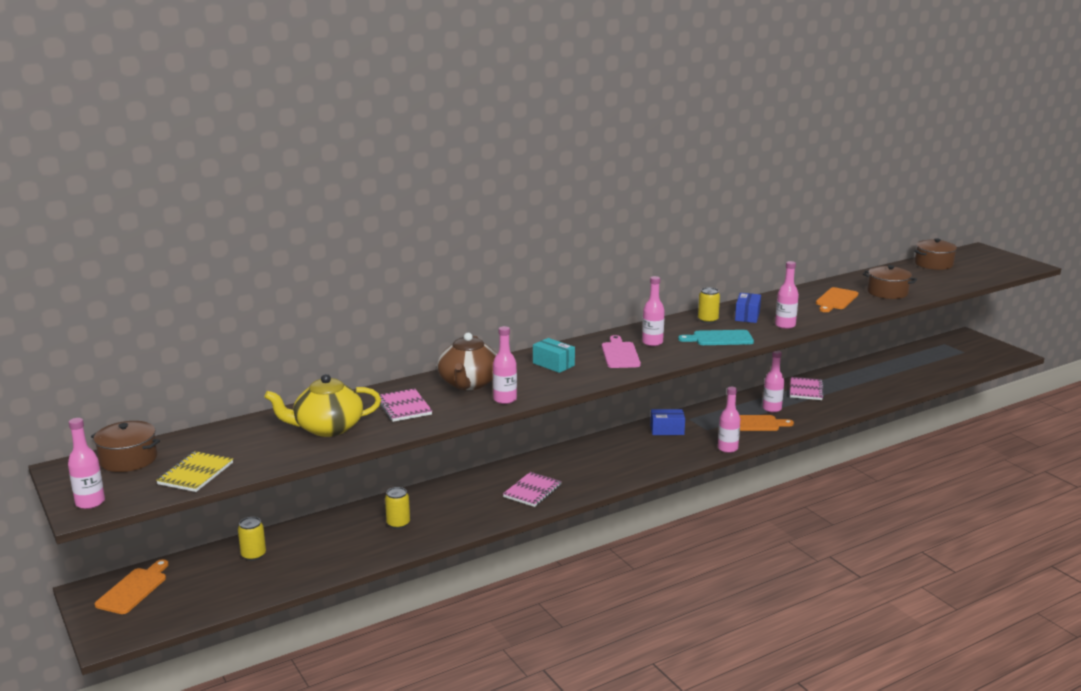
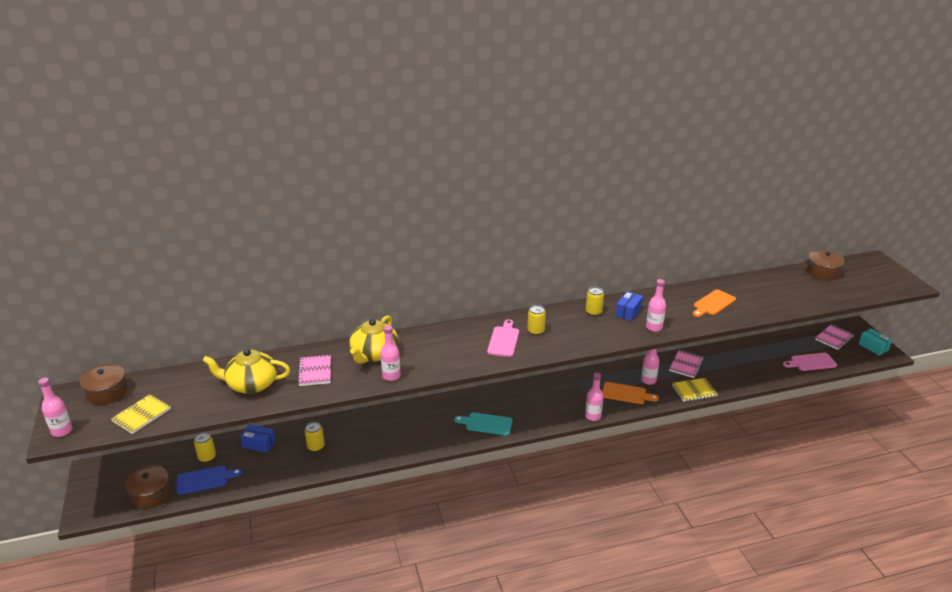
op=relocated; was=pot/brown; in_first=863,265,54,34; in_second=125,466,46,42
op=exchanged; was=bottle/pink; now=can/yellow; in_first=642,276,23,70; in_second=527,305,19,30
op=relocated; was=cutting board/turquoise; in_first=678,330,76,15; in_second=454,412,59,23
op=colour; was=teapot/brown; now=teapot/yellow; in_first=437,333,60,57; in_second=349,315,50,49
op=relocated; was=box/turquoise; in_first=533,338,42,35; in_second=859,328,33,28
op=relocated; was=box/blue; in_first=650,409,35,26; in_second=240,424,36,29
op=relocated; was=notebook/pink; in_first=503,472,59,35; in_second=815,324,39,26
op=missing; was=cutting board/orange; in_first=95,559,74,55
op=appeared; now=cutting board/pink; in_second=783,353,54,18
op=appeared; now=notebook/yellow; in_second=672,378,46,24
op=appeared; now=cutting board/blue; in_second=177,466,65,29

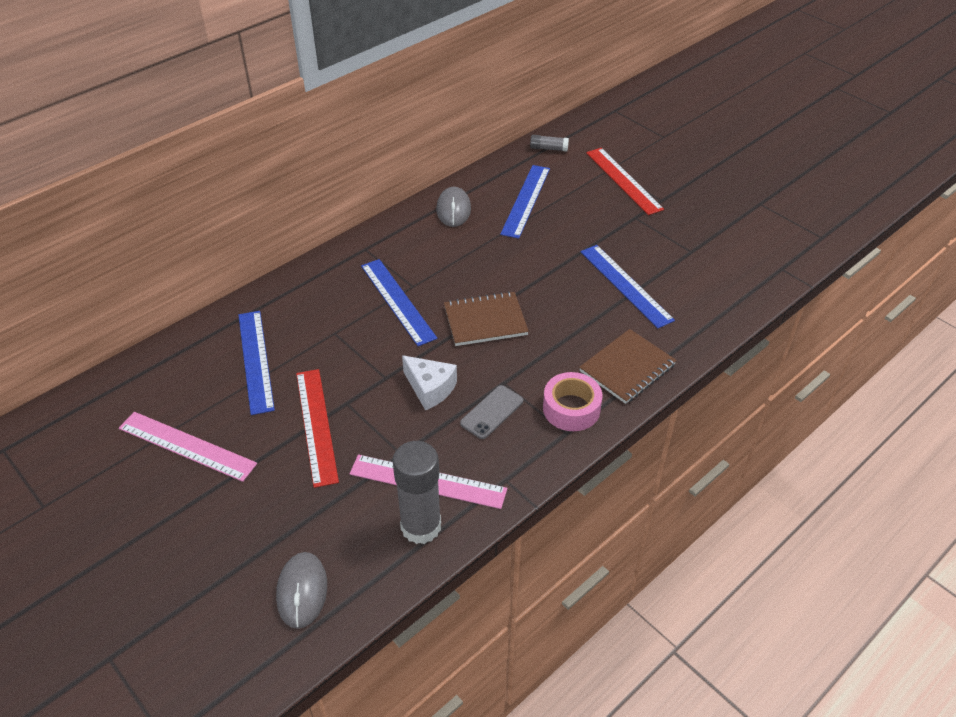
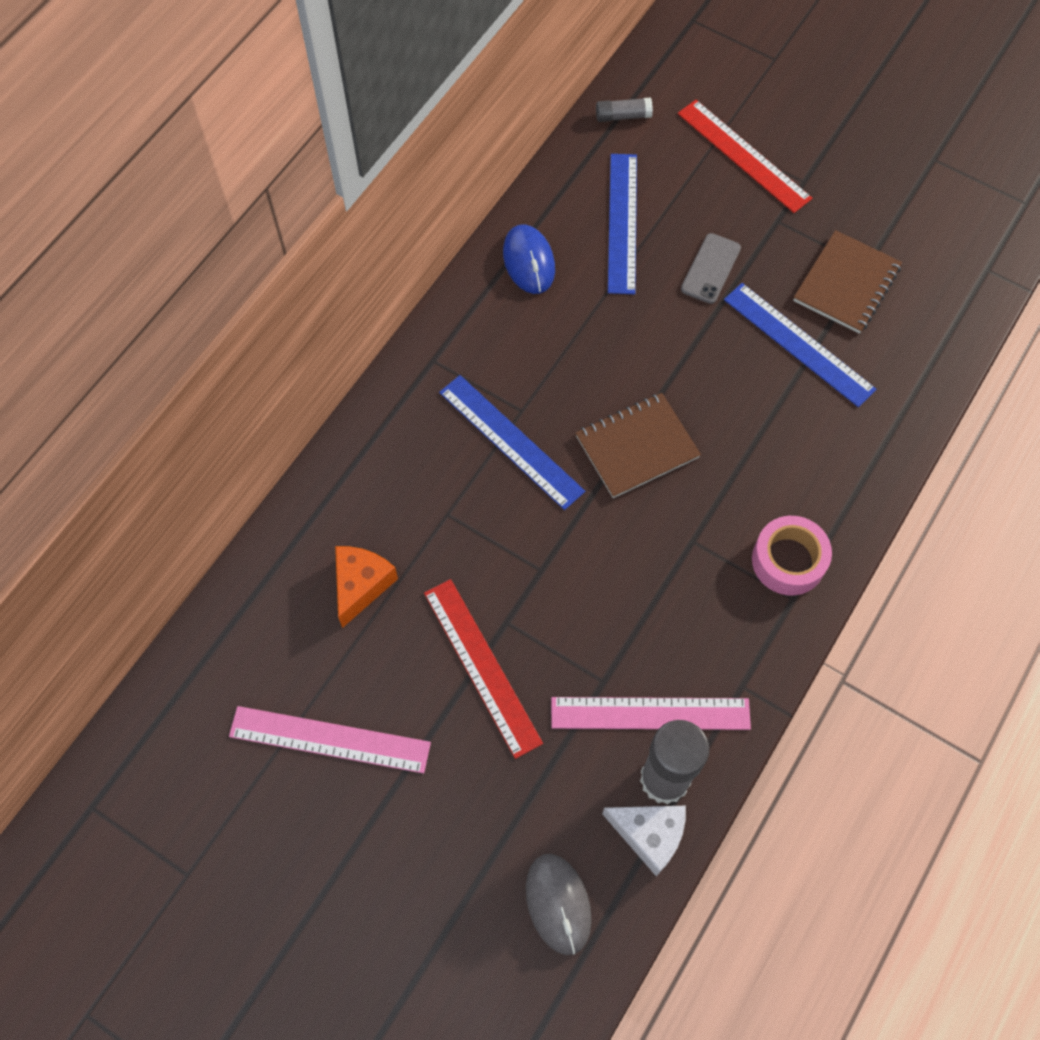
op=colour; was=mouse/grey; now=mouse/blue; in_first=436,187,35,40; in_second=503,224,52,70
op=exchanged; was=ruler/blue; now=cheese/orange; in_first=239,311,36,104; in_second=335,546,63,82
op=relocated; was=notebook/brown; in_first=579,329,98,75; in_second=793,230,109,104
op=relocated; was=cheese/white; in_first=402,355,55,55; in_second=602,806,84,70
op=relocated; was=phone/grey; in_first=460,385,63,54; in_second=681,233,60,71

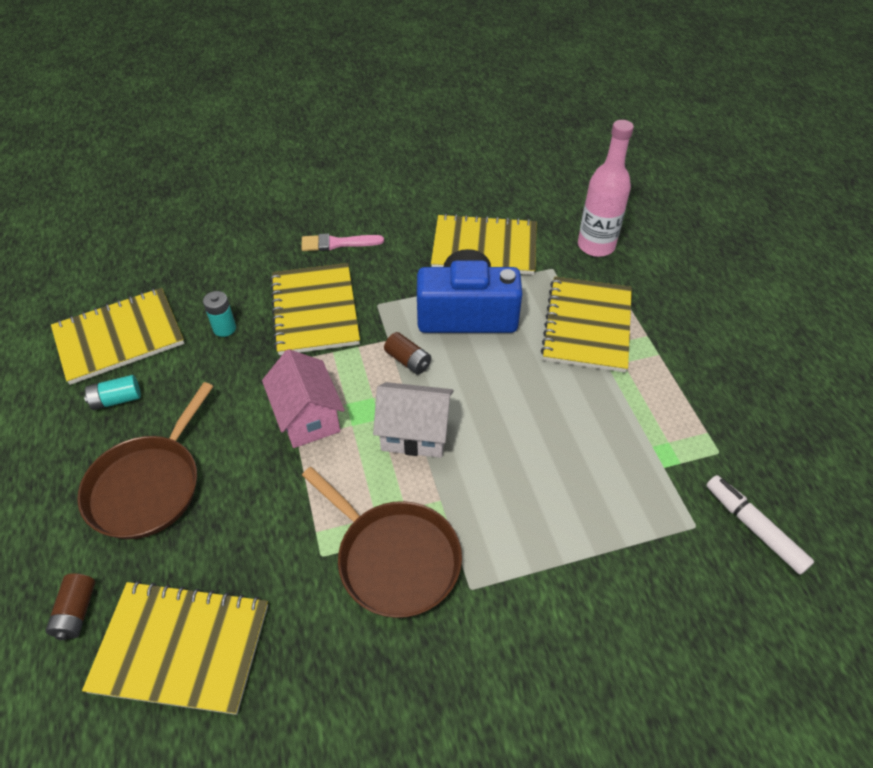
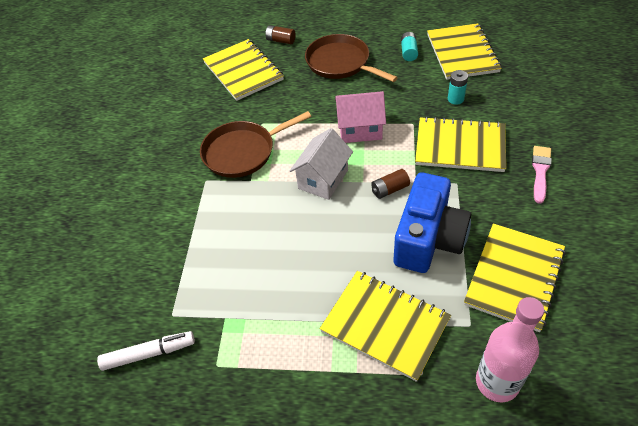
op=spun; was=notebook/yellow; in_first=82,581,186,134; in_second=203,39,81,62; clockwise=-60

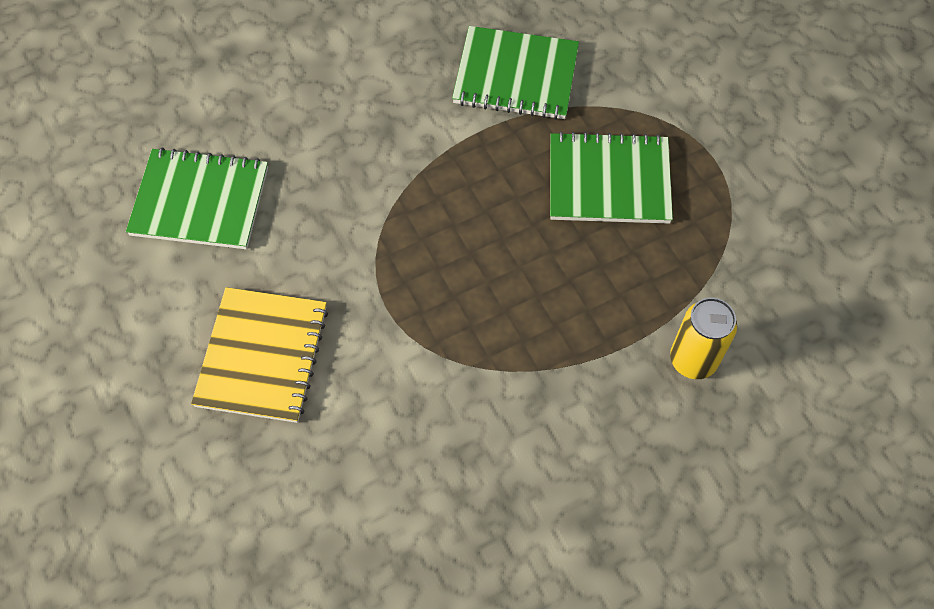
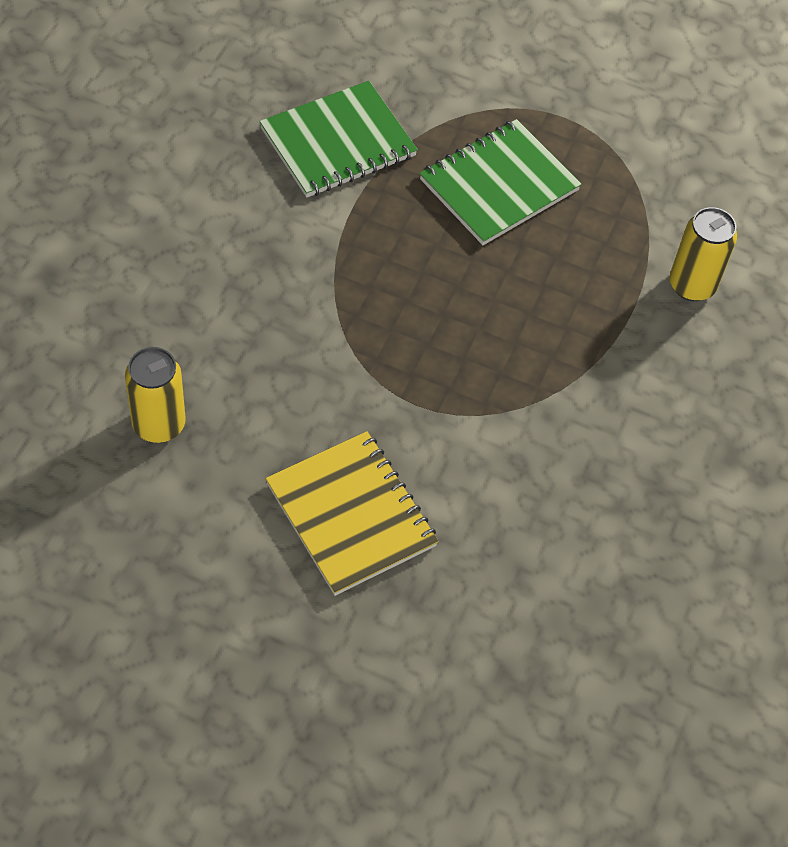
op=exchanged; was=notebook/green; now=can/yellow; in_first=126,147,142,102; in_second=125,347,61,96

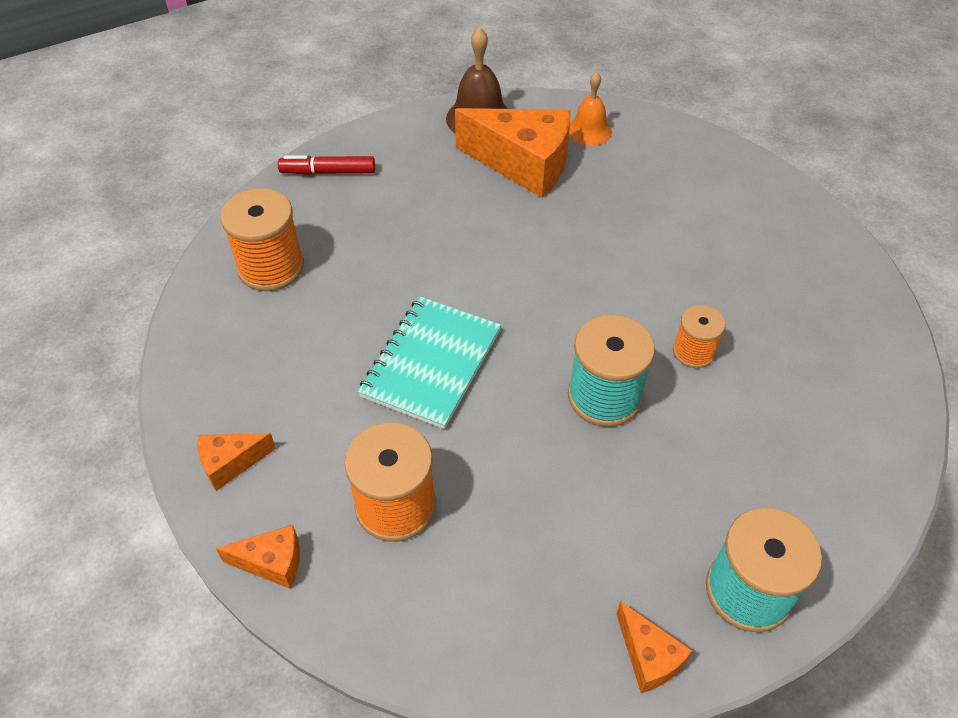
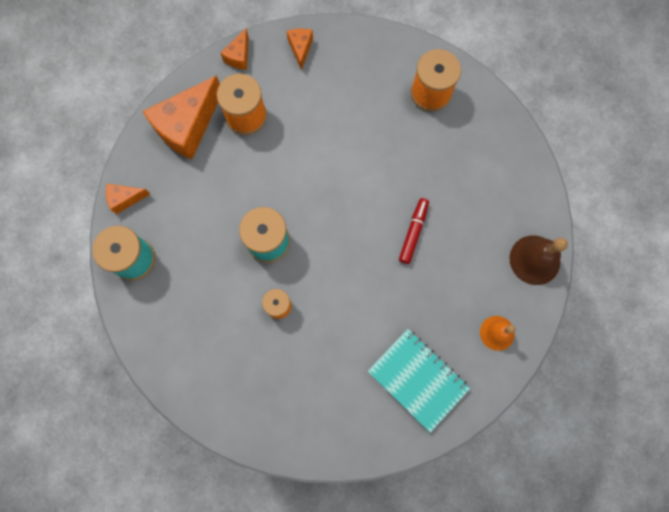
op=relocated; was=cheese/orange; in_first=455,108,116,90; in_second=143,75,77,84
op=relocated; was=marker/red; in_first=278,155,97,20; in_second=399,198,30,66
op=relocated; was=notebook/turquoise; in_first=358,297,143,132; in_second=368,329,102,104

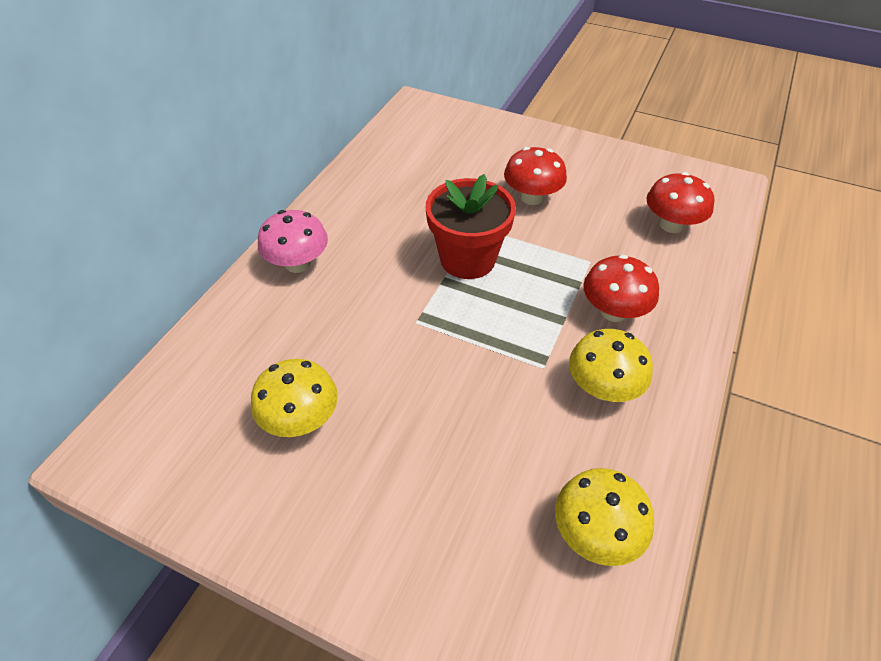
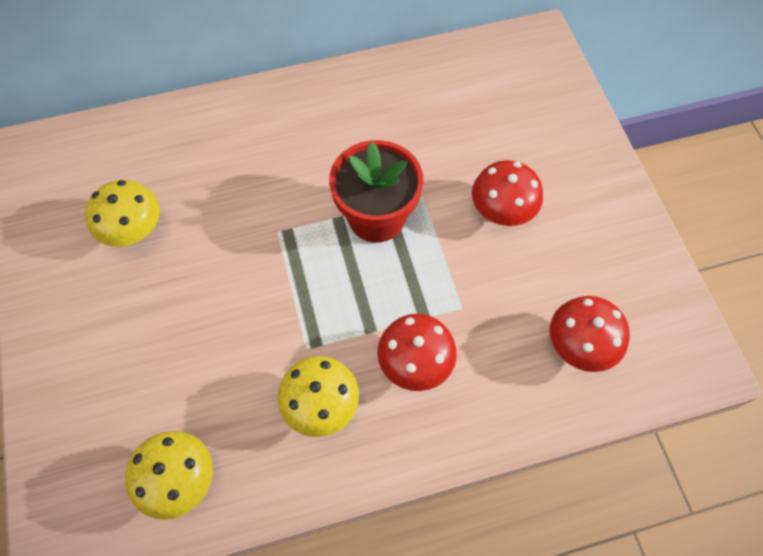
op=missing; was=mushroom/pink; in_first=258,210,70,63

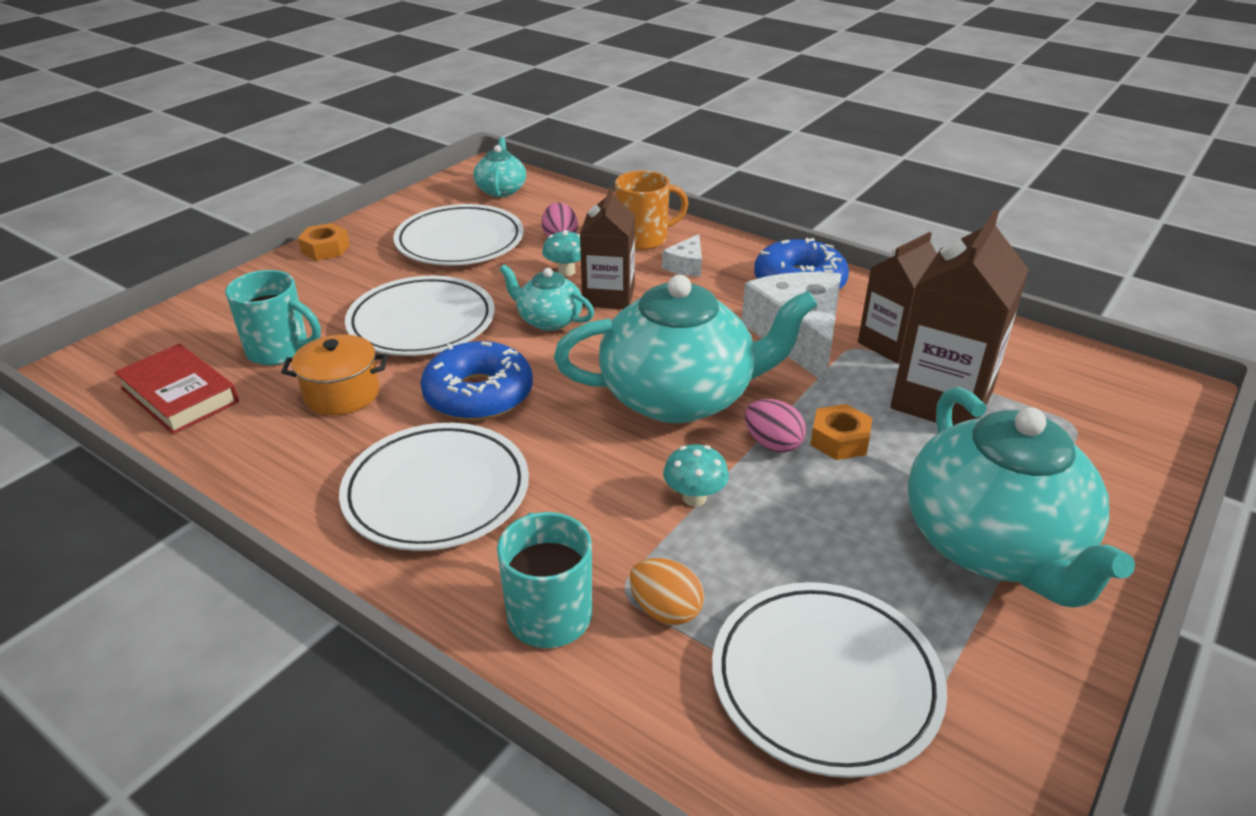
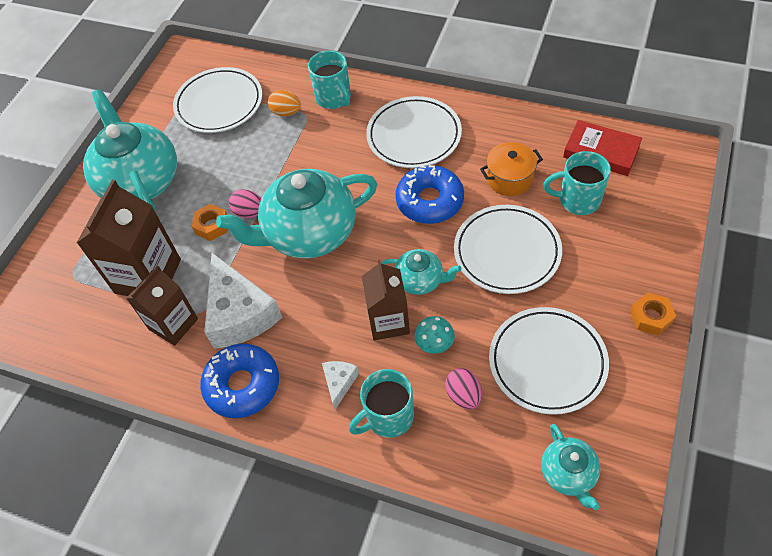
op=colour; was=mug/orange; now=mug/turquoise; in_first=615,170,74,80; in_second=349,369,65,69
op=missing; was=mushroom/turquoise; in_first=663,444,66,62

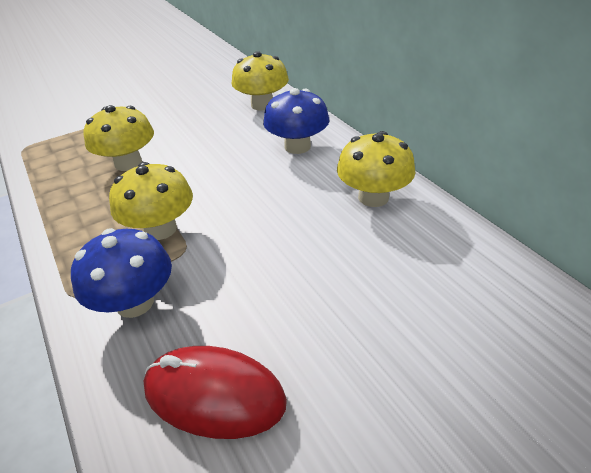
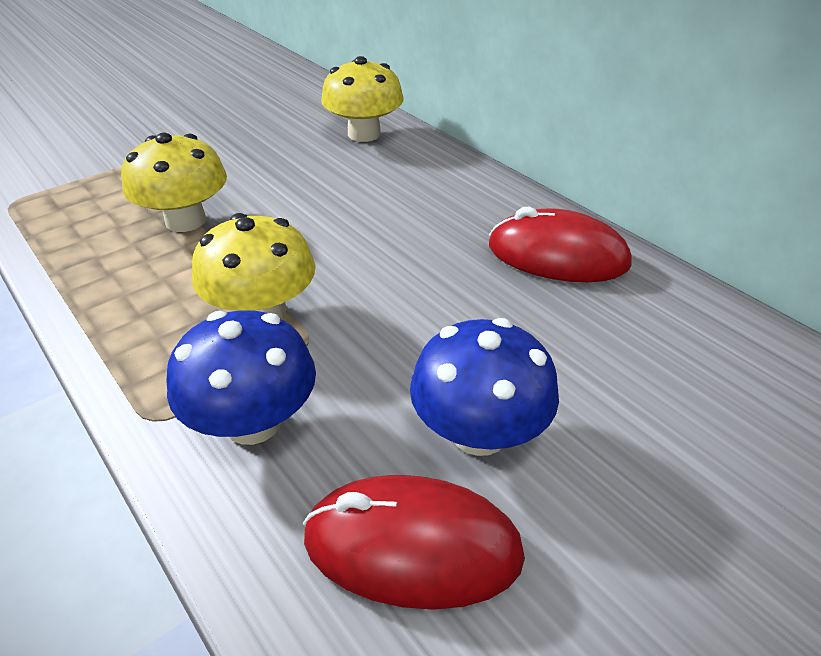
op=relocated; was=mushroom/blue; in_first=263,88,66,66; in_second=410,318,149,138
op=exchanged; was=mushroom/yellow; now=mouse/red; in_first=337,131,79,76; in_second=489,207,143,75

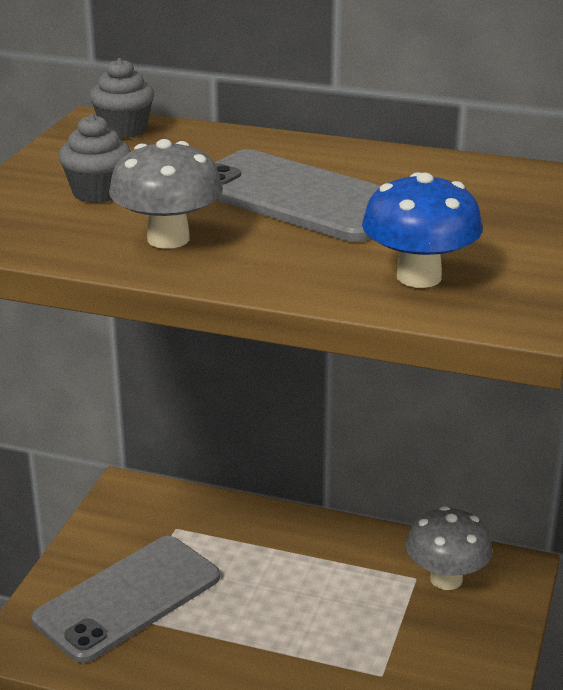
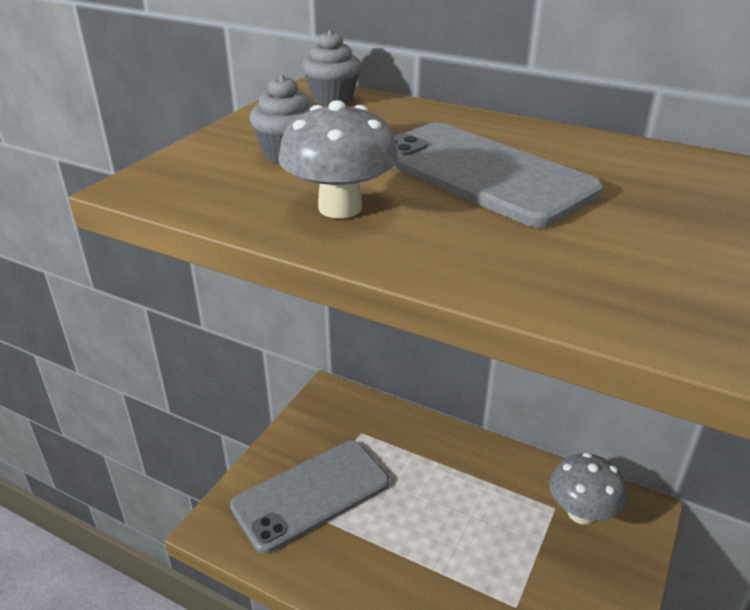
op=missing; was=mushroom/blue; in_first=362,172,121,116

